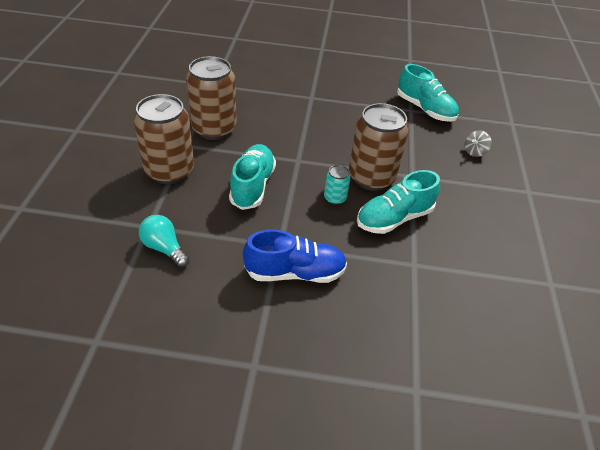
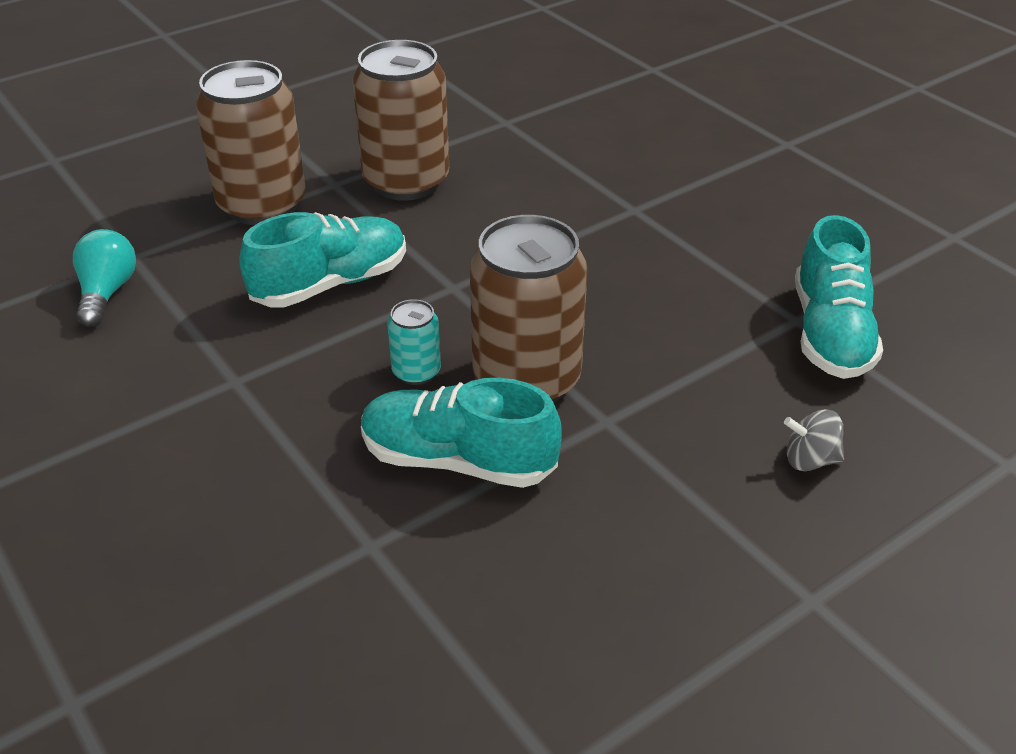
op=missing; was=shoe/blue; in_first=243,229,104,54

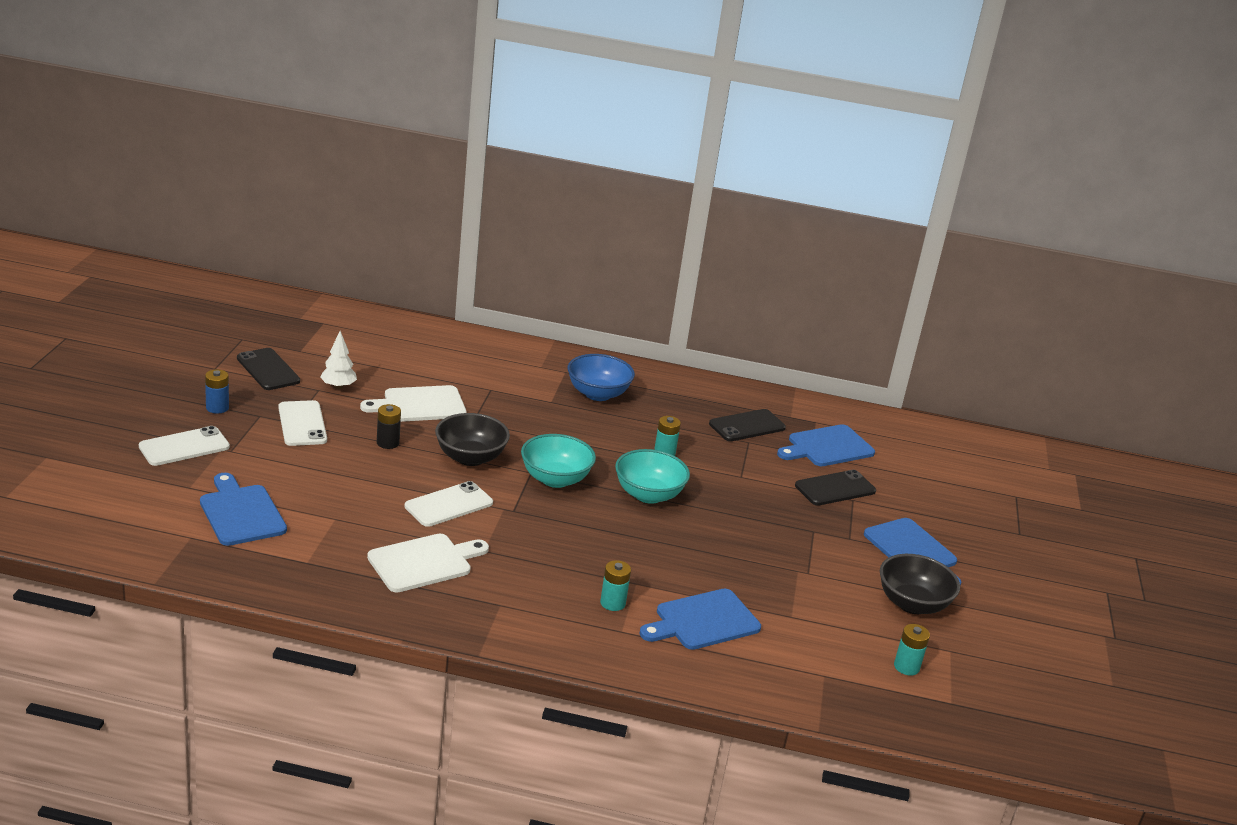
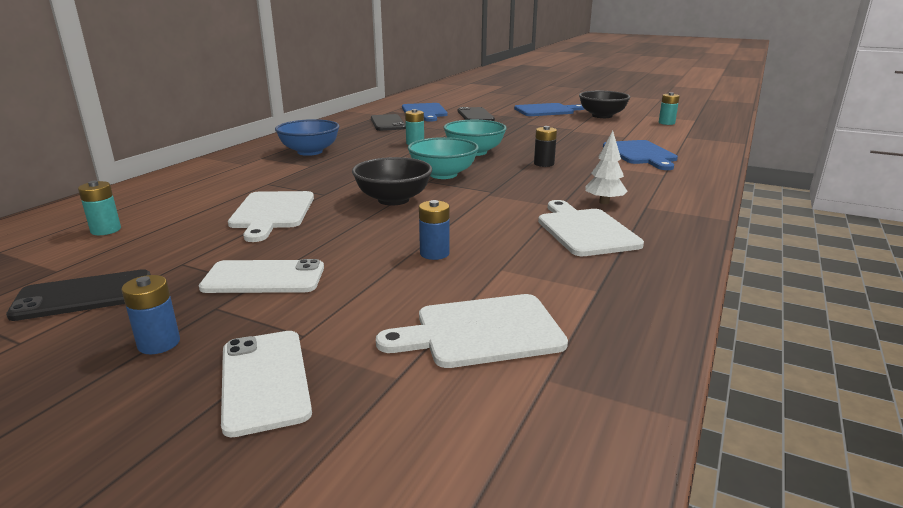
op=relocated; was=tree/white; in_first=320,331,37,58; in_second=585,130,43,74
op=relocated; was=battery/black; in_first=377,404,24,45; in_second=534,126,23,41
op=colour; was=cutting board/blue; now=cutting board/white; in_first=200,473,87,73; in_second=376,294,192,74
op=missing; was=phone/white; in_first=405,481,88,46
op=relocated; was=battery/turquoise; in_first=600,560,31,51; in_second=78,181,43,54
op=appeared; now=battery/blue; in_second=419,200,31,60

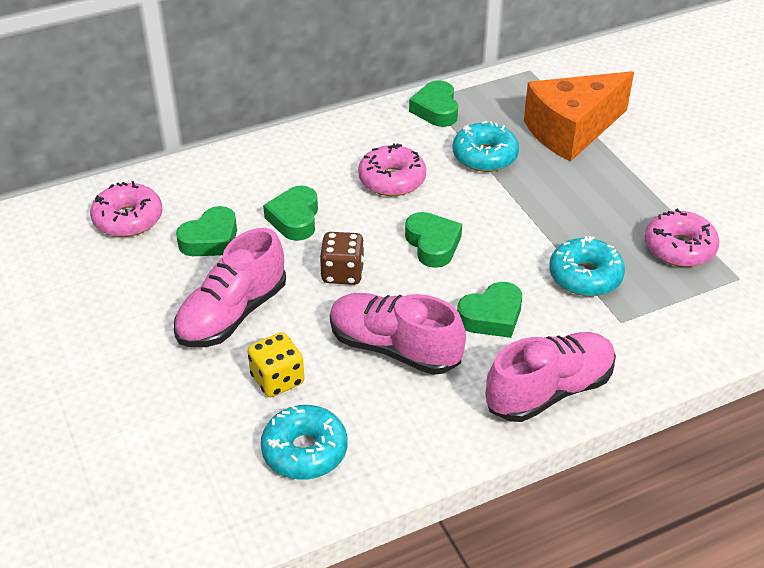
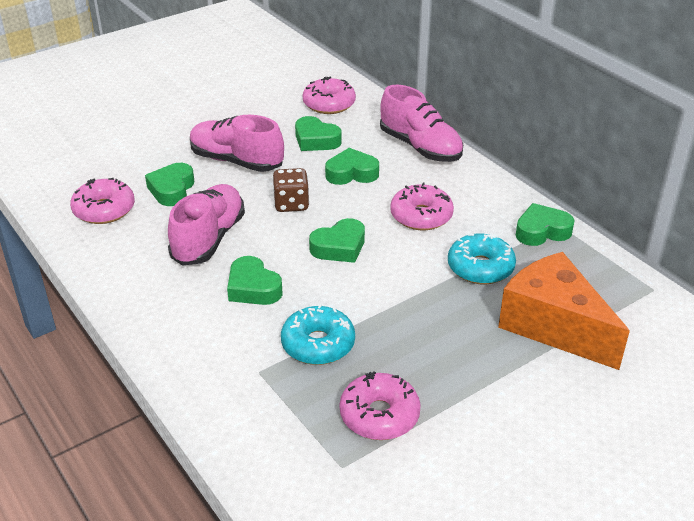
op=exchanged; was=dice/yellow; now=heart/green; in_first=248,332,56,65; in_second=145,163,49,43
op=relocated; was=shoe/pink; in_first=485,332,131,90; in_second=380,85,83,77
op=colour; was=donut/turquoise; now=donut/pink; in_first=261,405,86,75; in_second=70,178,65,46

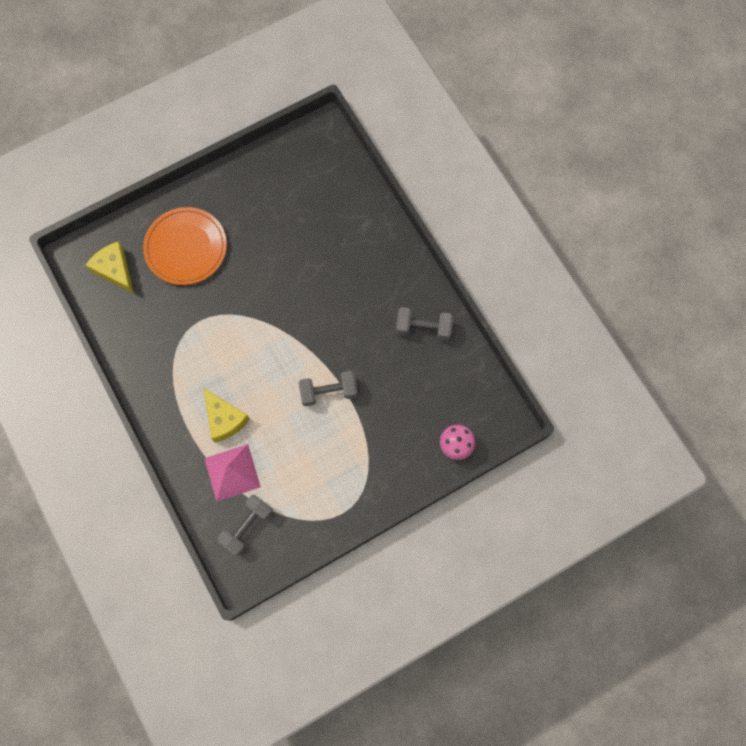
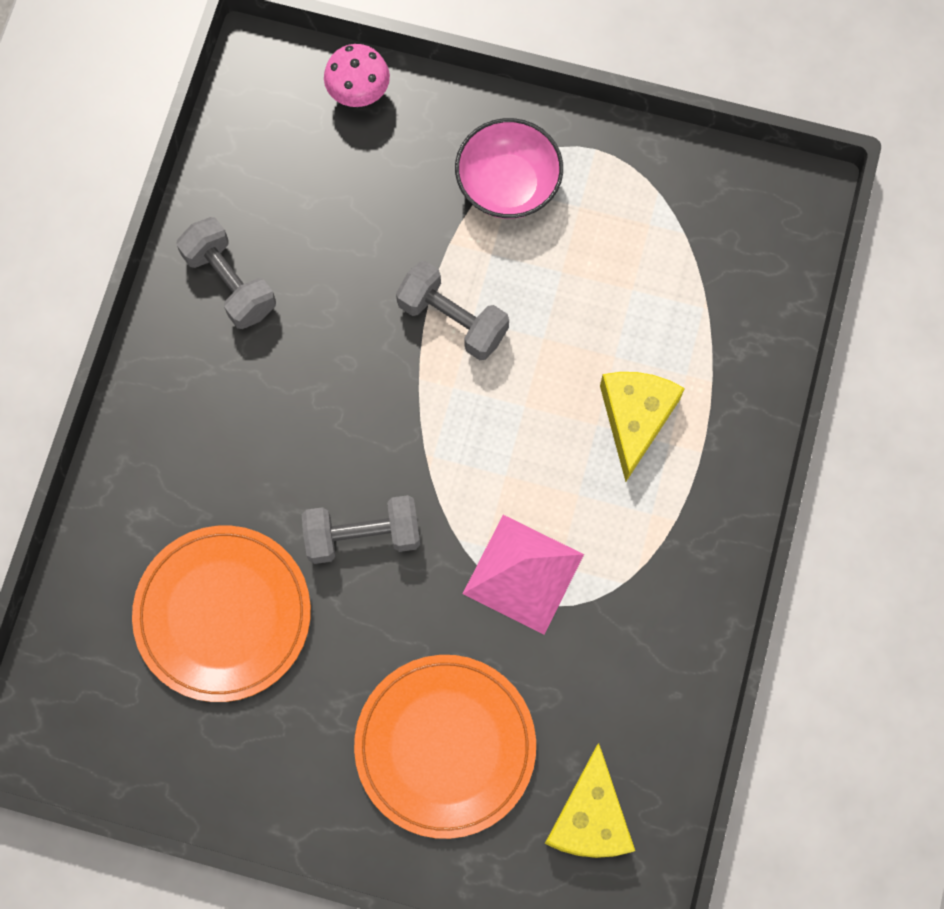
op=relocated; was=pyramid/pink; in_first=204,444,57,58; in_second=463,515,121,119
op=relocated; was=dumbbell/grey; in_first=218,495,55,61; in_second=302,495,118,69
op=appeared; now=bowl/pink; in_second=455,118,108,101
op=appeared; now=plate/orange; in_second=132,526,179,176

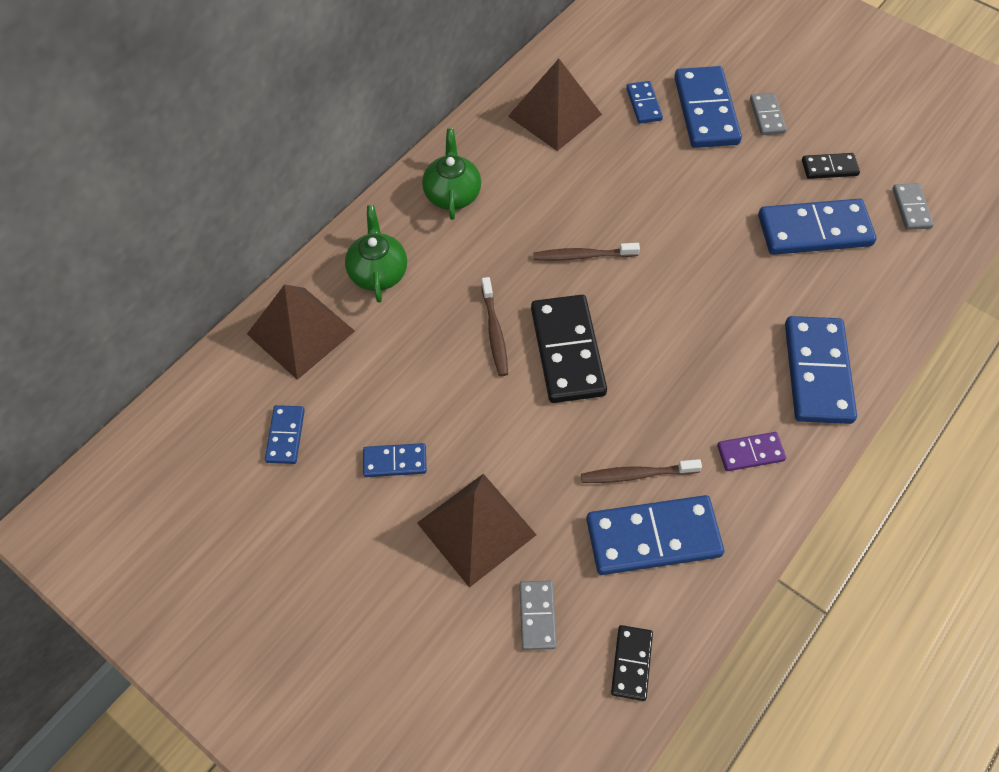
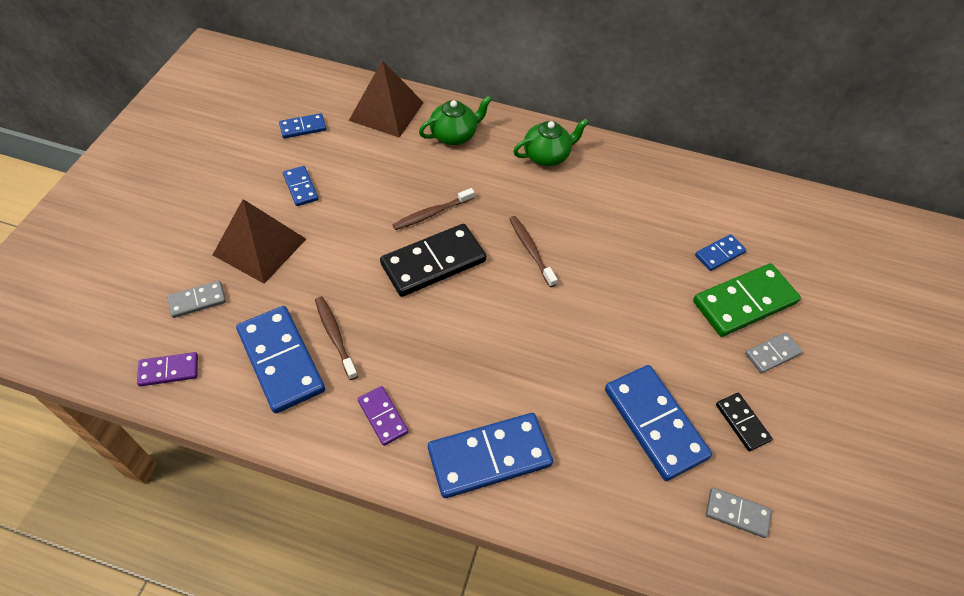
op=missing; was=pyramid/brown; in_first=508,59,94,92
op=colour; was=domino/blue; now=domino/green; in_first=674,66,68,82; in_second=693,263,108,74
op=spun; was=domino/grey; in_first=892,183,42,47; in_second=706,488,66,50; clockwise=45
op=colour; was=domino/black; now=domino/purple; in_first=611,625,42,76; in_second=137,352,61,34

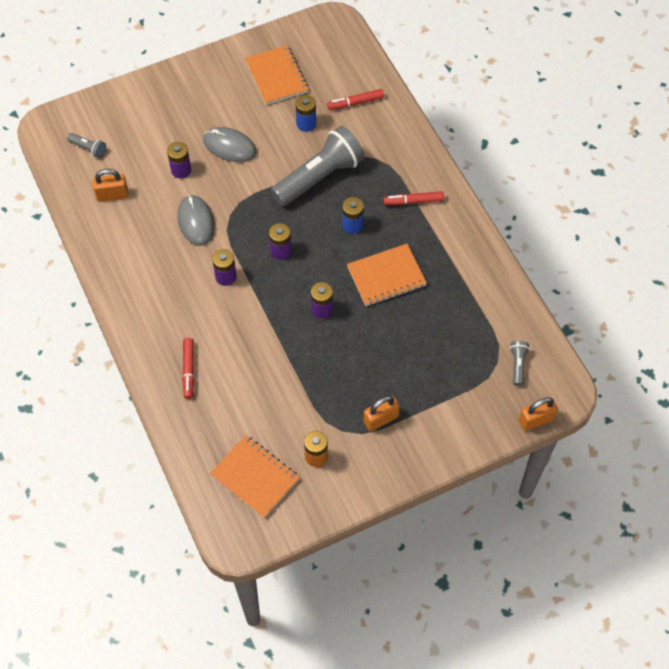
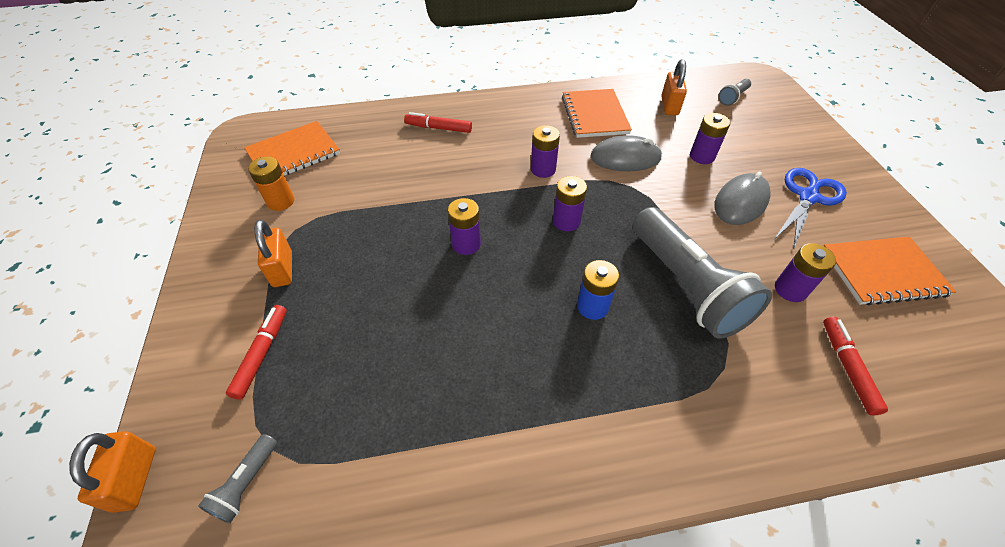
op=colour; was=battery/blue; now=battery/purple; in_first=296,95,20,37; in_second=775,243,61,59
op=relocated; was=marker/red; in_first=383,191,61,14; in_second=226,305,61,95
op=relocated; was=notebook/orange; in_first=347,244,80,62; in_second=562,89,70,49
op=spun; was=flashlight/grey; in_first=510,341,20,45; in_second=198,434,79,90; clockwise=90
op=appeared; now=scissors/blue; in_second=775,168,72,82

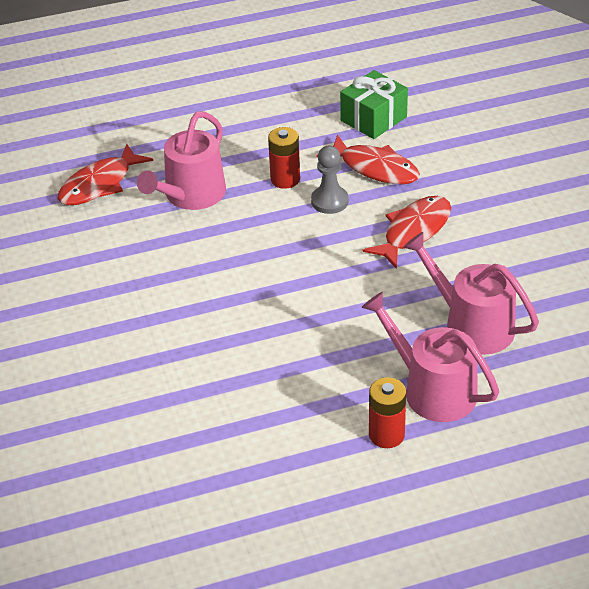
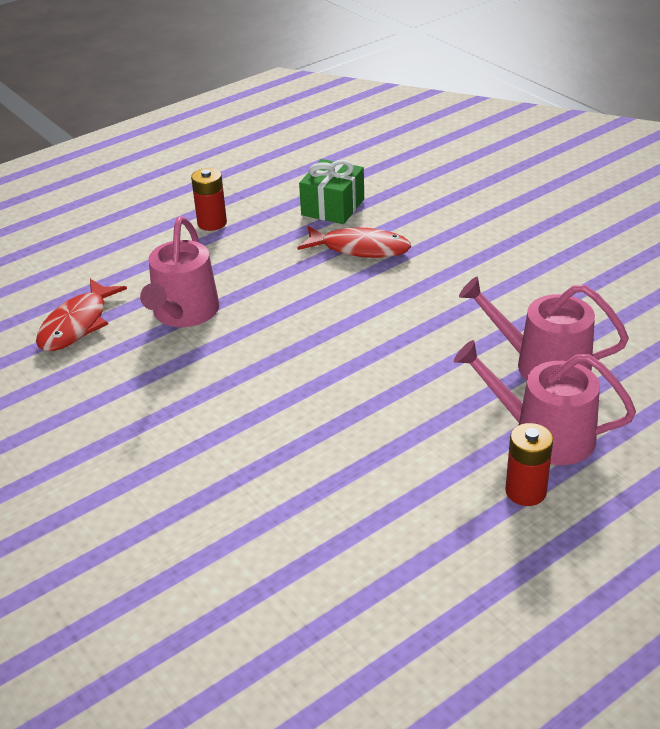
op=relocated; was=battery/red; in_first=268,127,32,62; in_second=191,168,36,63
op=missing; was=pawn/grey; in_first=311,146,38,68
op=missing; was=fish/red; in_first=362,196,89,73

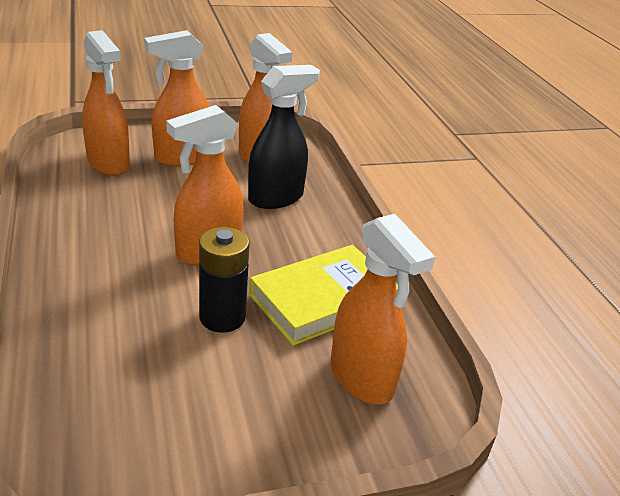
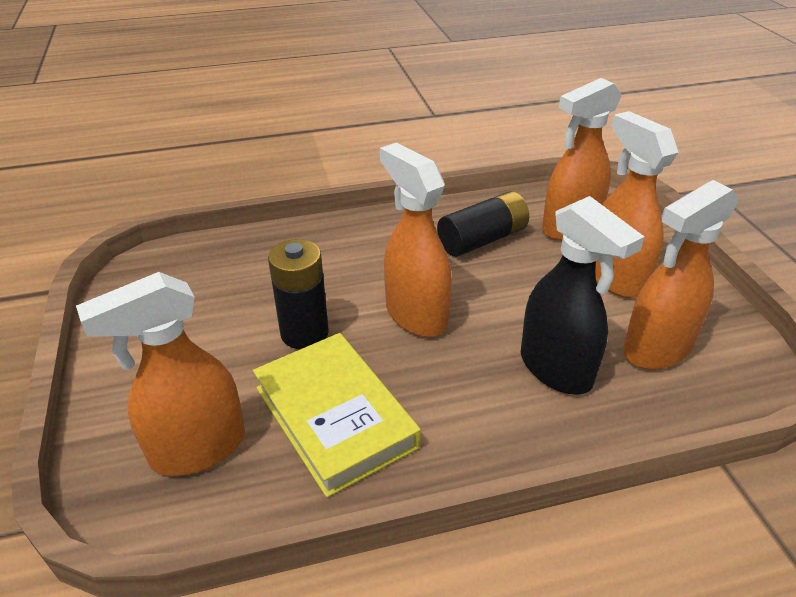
op=appeared; now=battery/black; in_second=437,191,92,66

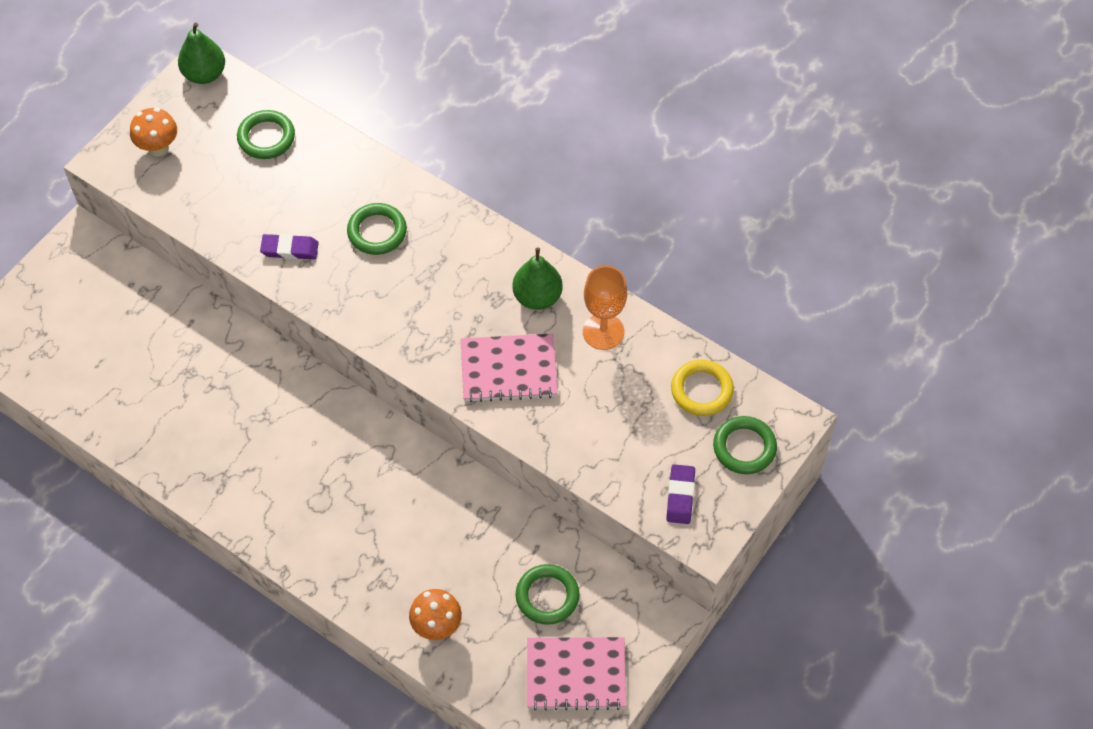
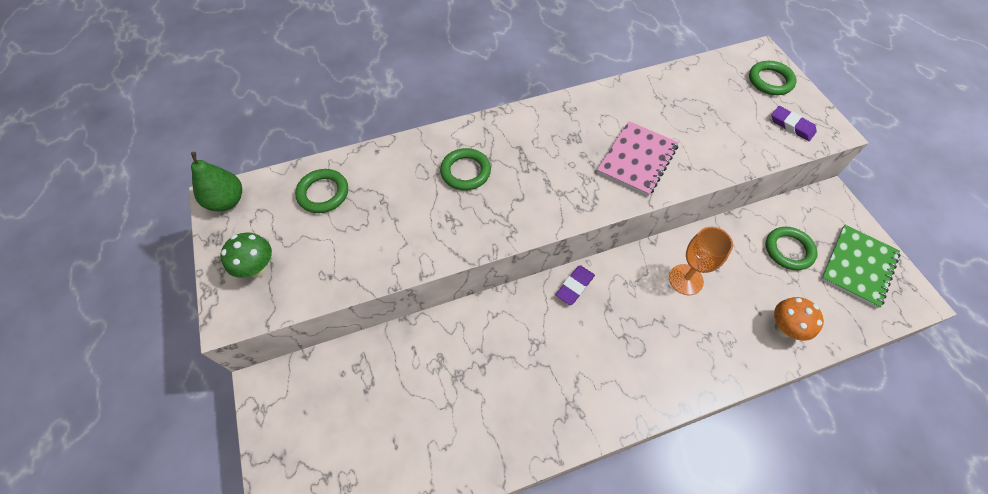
op=colour; was=mushroom/orange; now=mushroom/green; in_first=130,108,47,49; in_second=220,233,52,45
op=relocated; was=eraser/purple; in_first=260,234,59,25; in_second=556,265,39,40
op=missing; was=pear/green; in_first=512,248,51,62
op=relocated; was=goblet/orange; in_first=583,266,44,84; in_second=669,227,64,68
op=missing; was=ring/yellow; in_first=671,360,63,56
op=colour; was=notebook/pink; now=notebook/green; in_first=527,637,99,73; in_second=821,225,80,83

